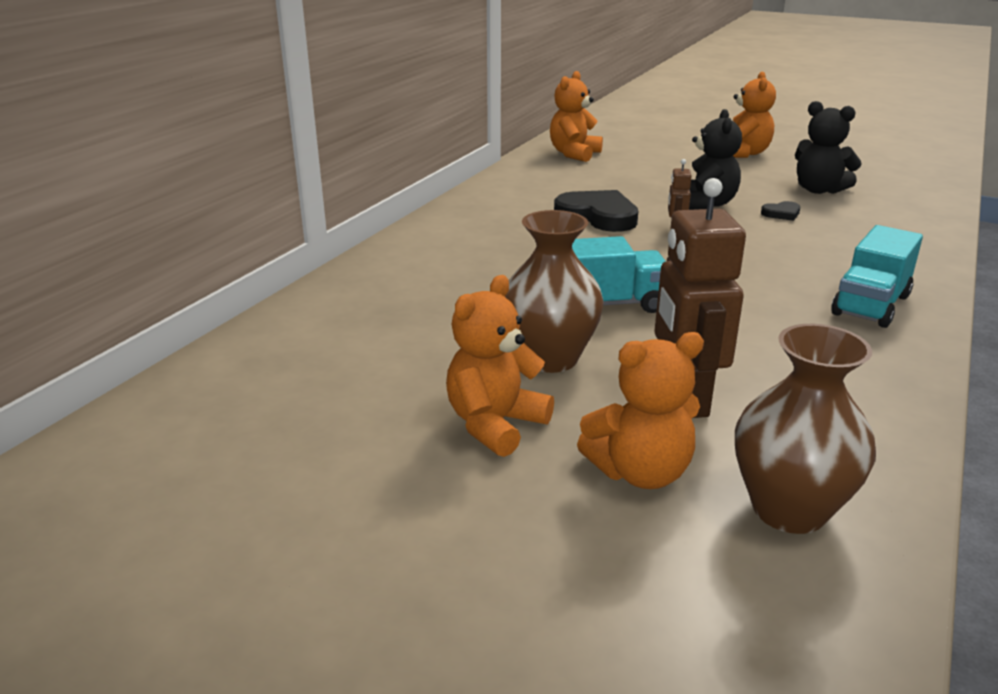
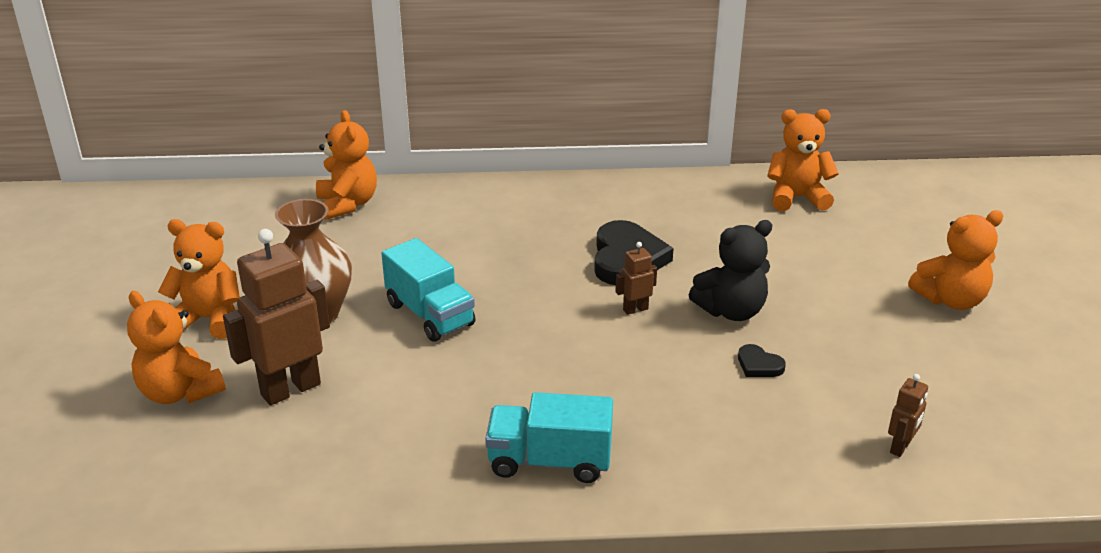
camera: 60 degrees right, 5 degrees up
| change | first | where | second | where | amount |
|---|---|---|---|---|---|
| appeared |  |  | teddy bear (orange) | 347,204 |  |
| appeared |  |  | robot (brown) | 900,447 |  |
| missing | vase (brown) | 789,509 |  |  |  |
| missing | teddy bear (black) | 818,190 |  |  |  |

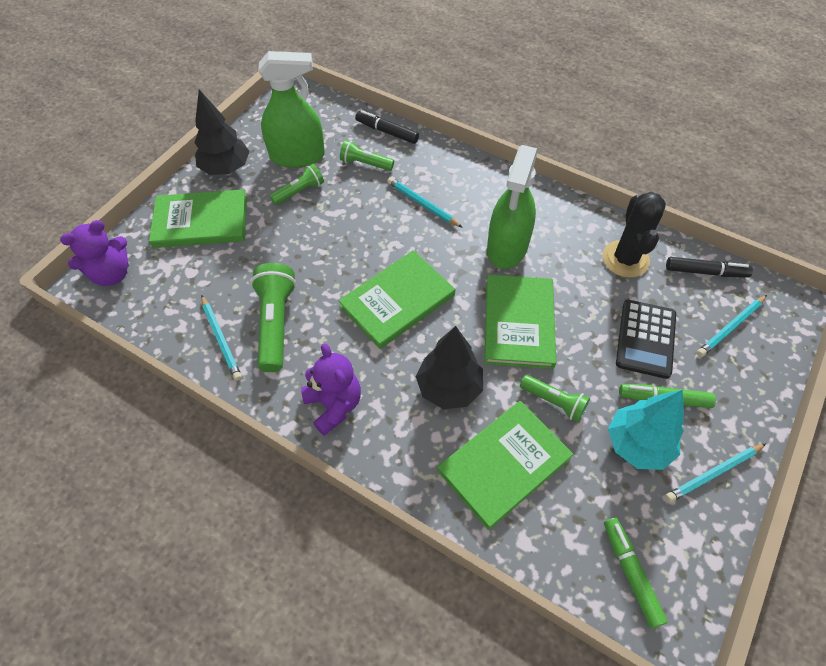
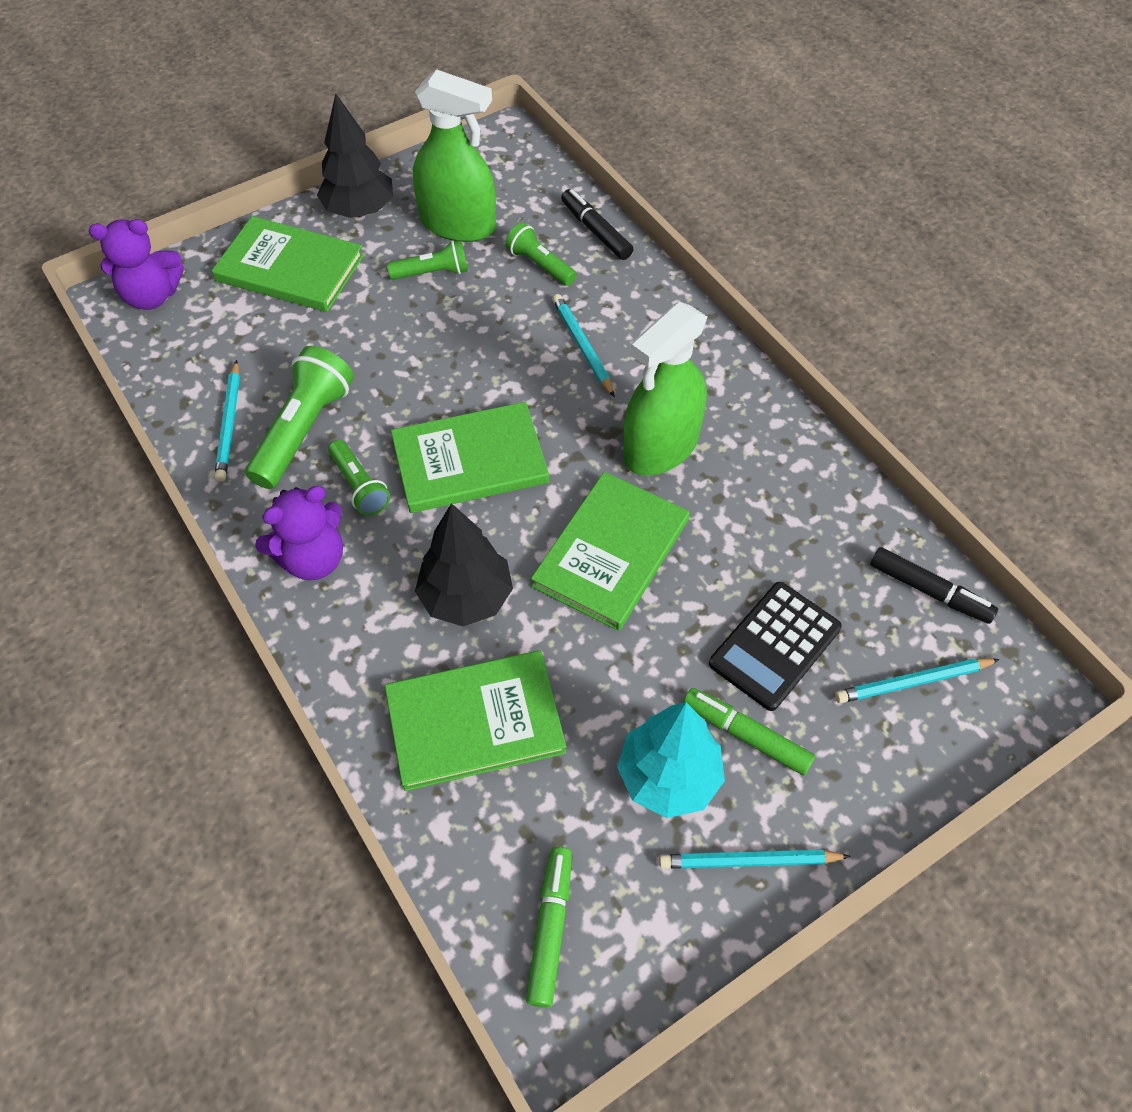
camera: 25 degrees right, 0 degrees up
| change | first | where | second | where | amount |
|---|---|---|---|---|---|
| spun | teddy bear (purple) | 334,405 |  | 313,559 | 60 degrees clockwise |
| relocated | flashlight (green) | 554,402 |  | 360,486 |  |
| missing | cactus (black) | 625,259 |  |  |  |

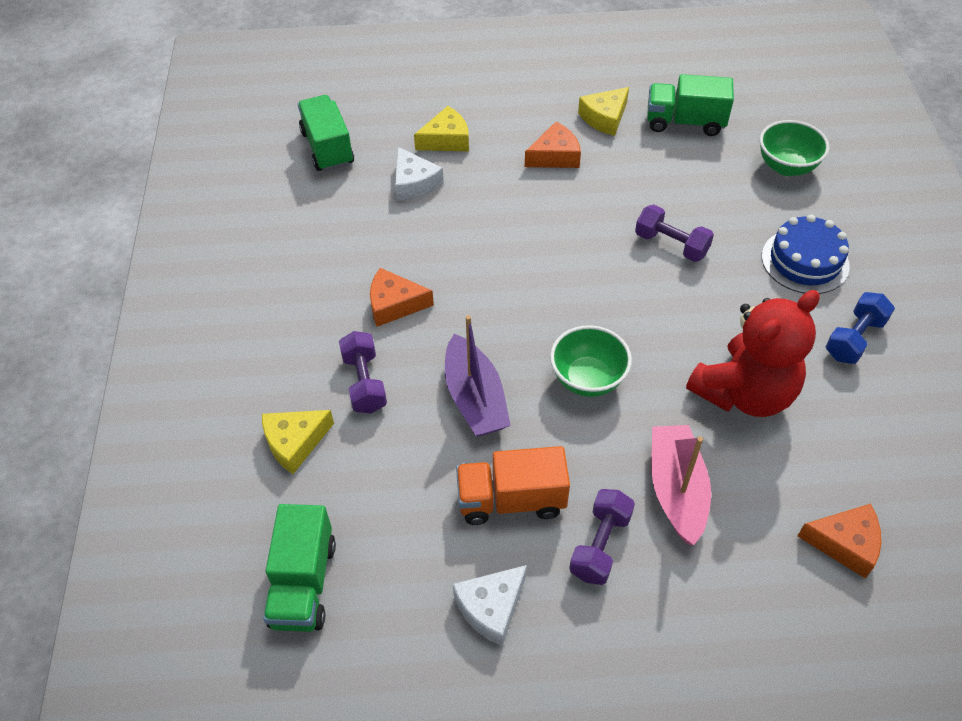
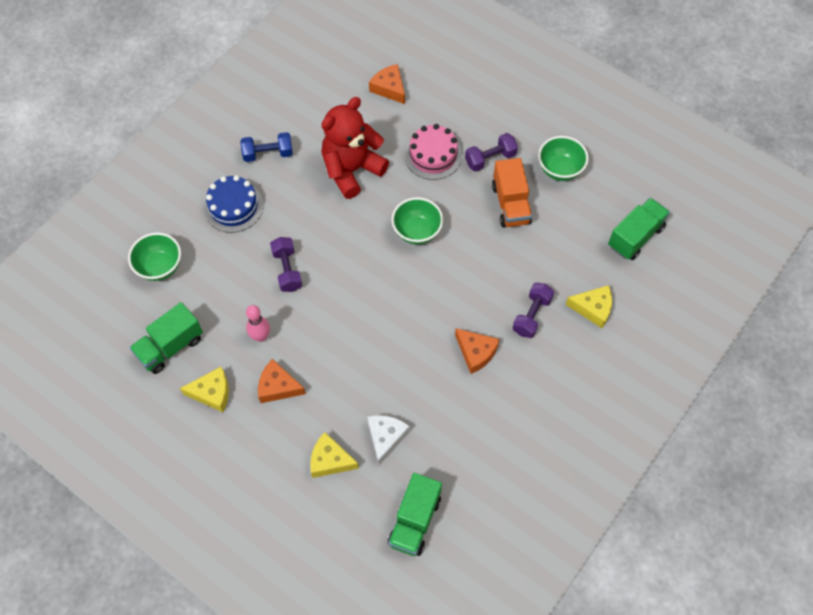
camera: 140 degrees left, 10 degrees up
| change | first | where | second | where | amount |
|---|---|---|---|---|---|
| spun | truck (green) | 685,122 |  | 170,347 | 90 degrees clockwise |
| appeared |  |  | bowling pin (pink) | 260,336 |  |
| spun | teddy bear (red) | 744,393 |  | 352,170 | 45 degrees counterclockwise |
| exchanged | boat (pink) | 676,490 | cake (pink) | 433,155 |  |
| spun | truck (orange) | 511,500 |  | 511,204 | 45 degrees clockwise |
| exchanged | cheese (white) | 491,607 | bowl (green) | 560,169 |  |
| missing | boat (purple) | 475,398 |  |  |  |

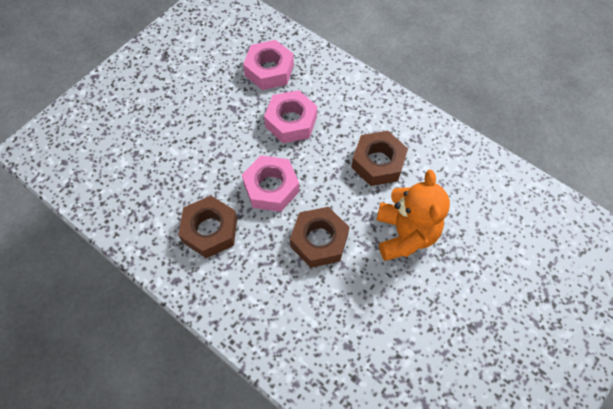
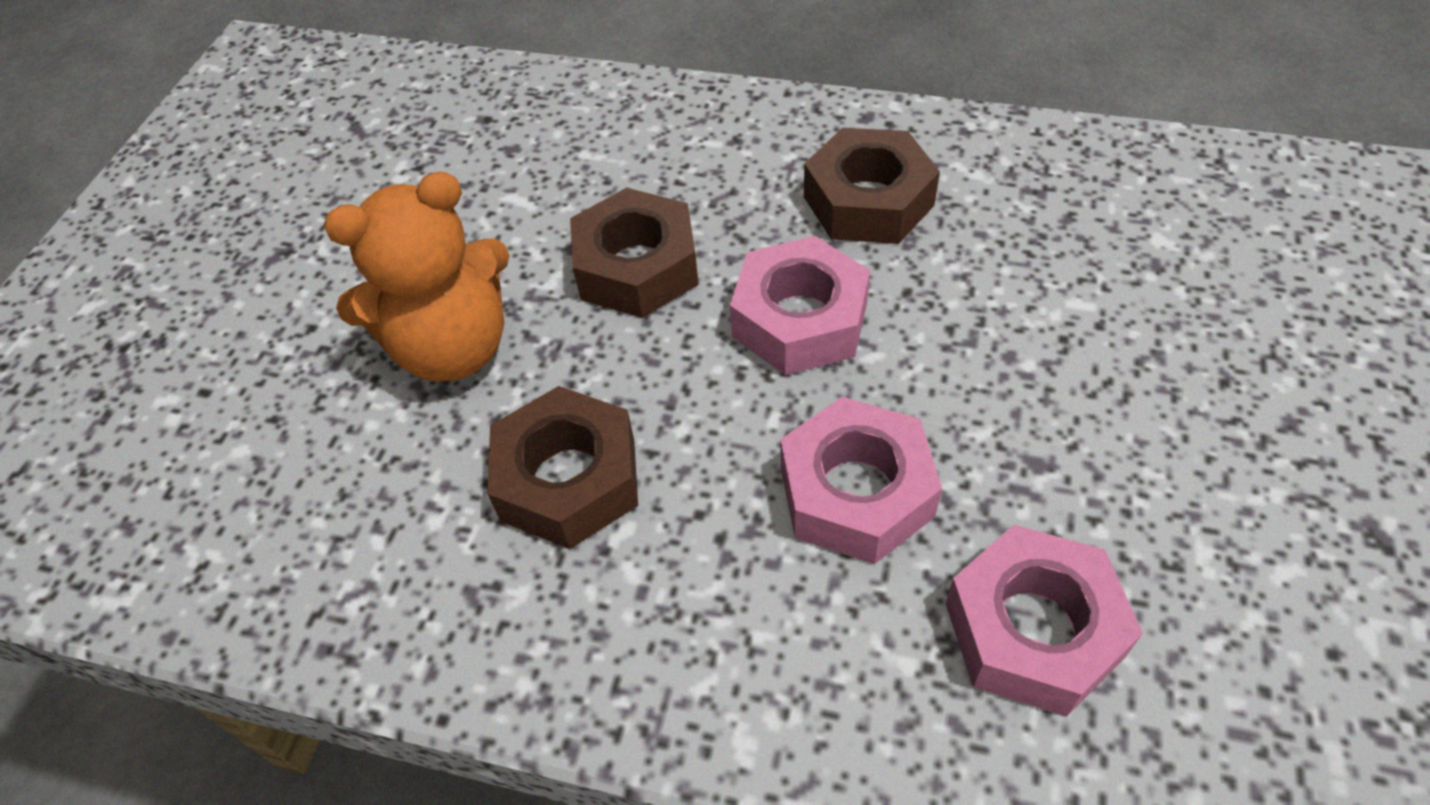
camera: 160 degrees right, 10 degrees down
| change | first | where | second | where | amount |
|---|---|---|---|---|---|
| spun | teddy bear (orange) | 405,234 |  | 453,348 | 90 degrees counterclockwise |

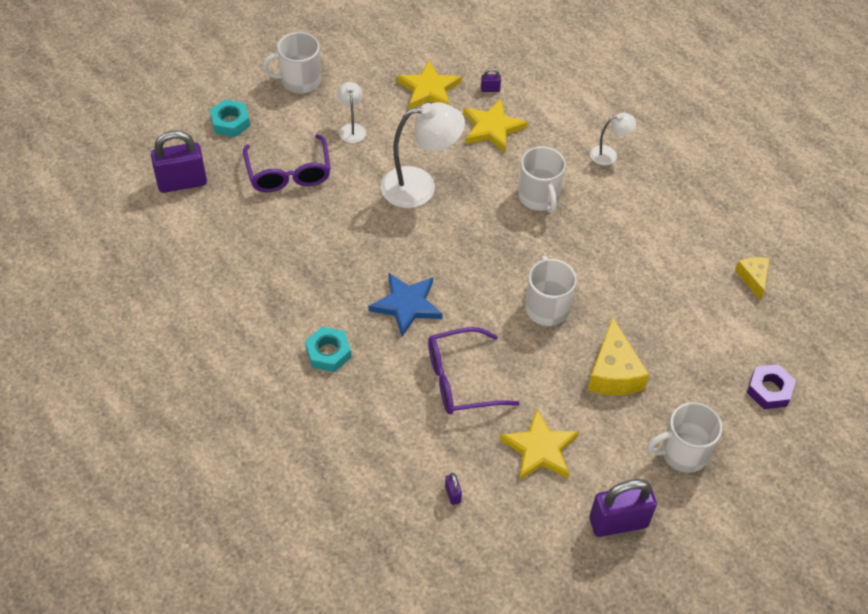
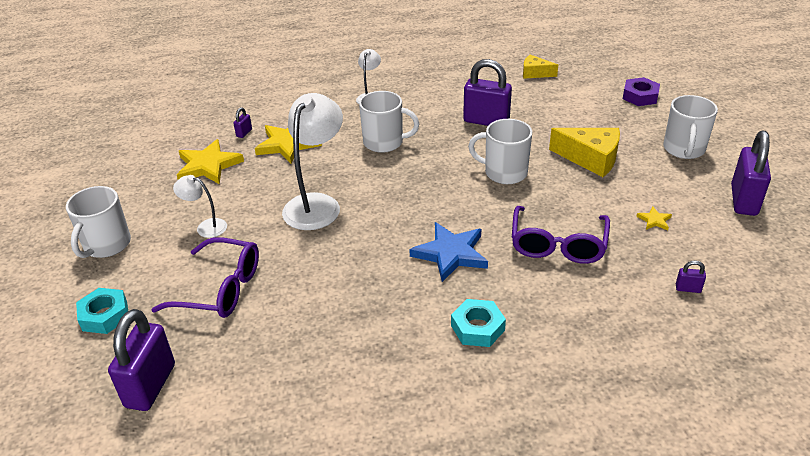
camera: 60 degrees left, 15 degrees down
| change | first | where | second | where | amount |
|---|---|---|---|---|---|
| appeared |  |  | padlock (purple) | 486,121 |  |
| size | star (yellow) | 540,449 |  | 654,220 | x0.45 |

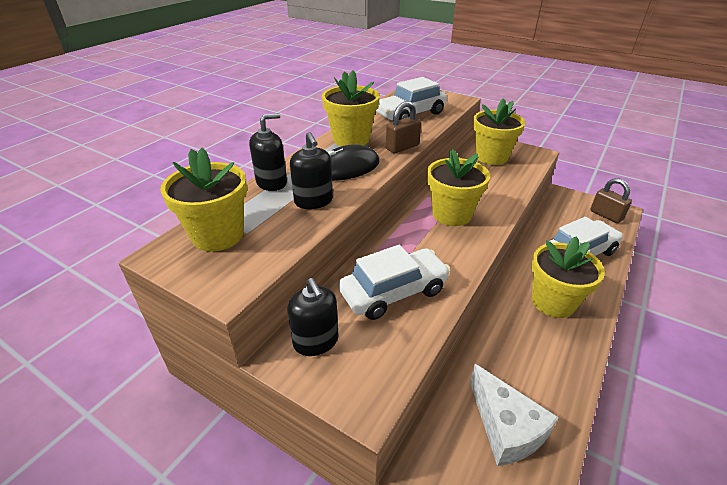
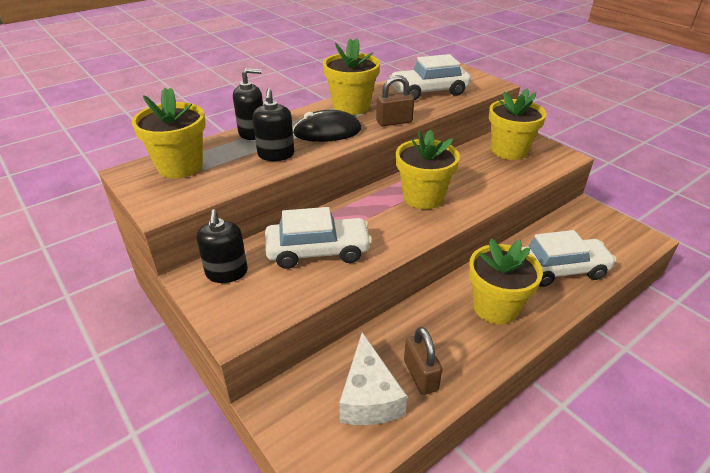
camera: 20 degrees right, 0 degrees up
| change | first | where | second | where | amount |
|---|---|---|---|---|---|
| relocated | padlock (brown) | 606,215 |  | 420,375 |  |

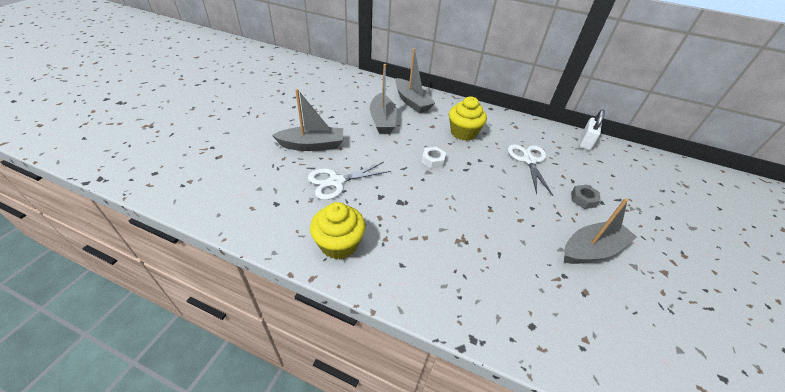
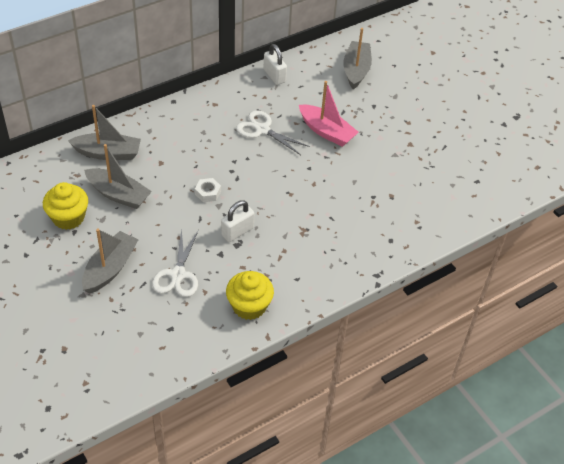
camera: 55 degrees left, 5 degrees up
| change | first | where | second | where | amount |
|---|---|---|---|---|---|
| relocated | cupcake (yellow) | 463,133 |  | 68,217 |  |
| appeared |  |  | padlock (white) | 237,231 |  |
| exchanged | nut (grey) | 583,199 | boat (pink) | 326,132 |  |
| relocated | boat (grey) | 591,250 |  | 356,70 |  |

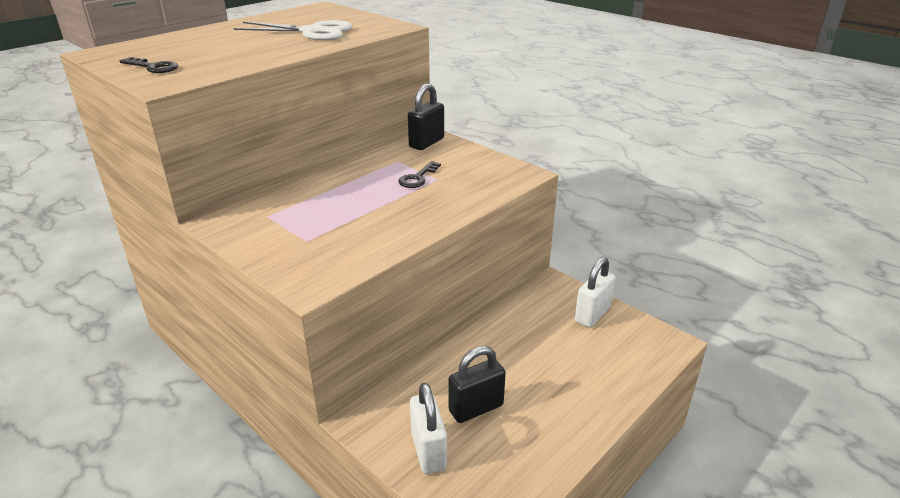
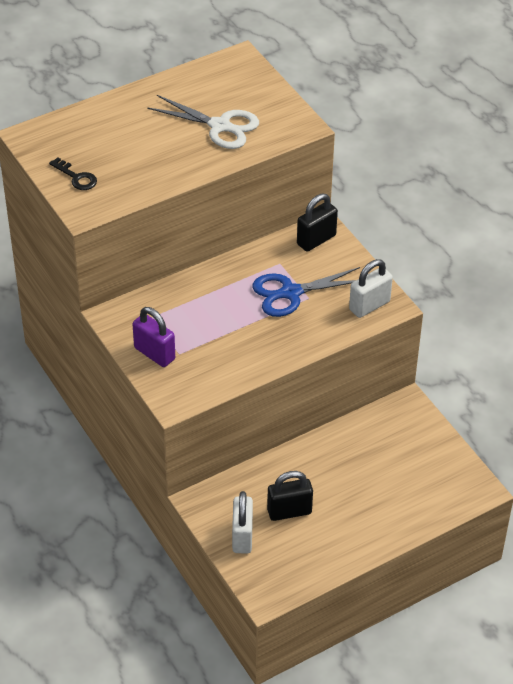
camera: 15 degrees right, 15 degrees up
| change | first | where | second | where | amount |
|---|---|---|---|---|---|
| appeared |  |  | padlock (purple) | 154,353 |  |
| exchanged | key (black) | 417,178 | scissors (blue) | 291,293 |  |
| relocated | padlock (white) | 592,314 |  | 369,305 |  |

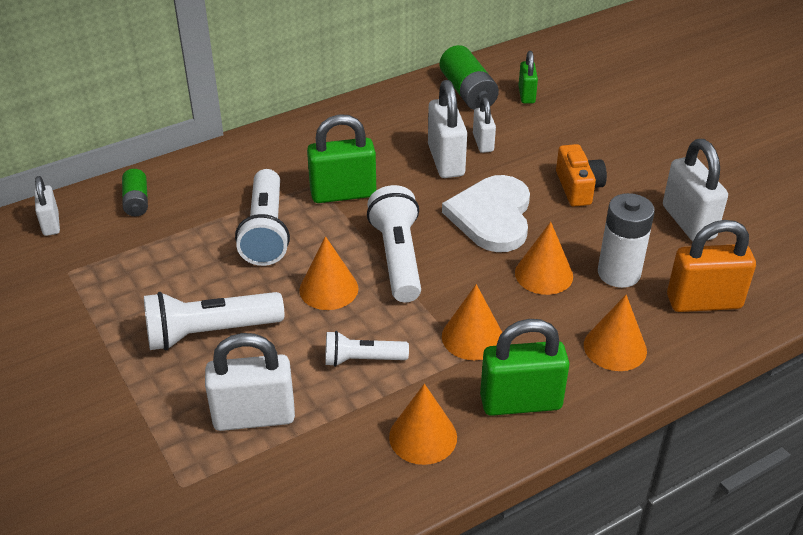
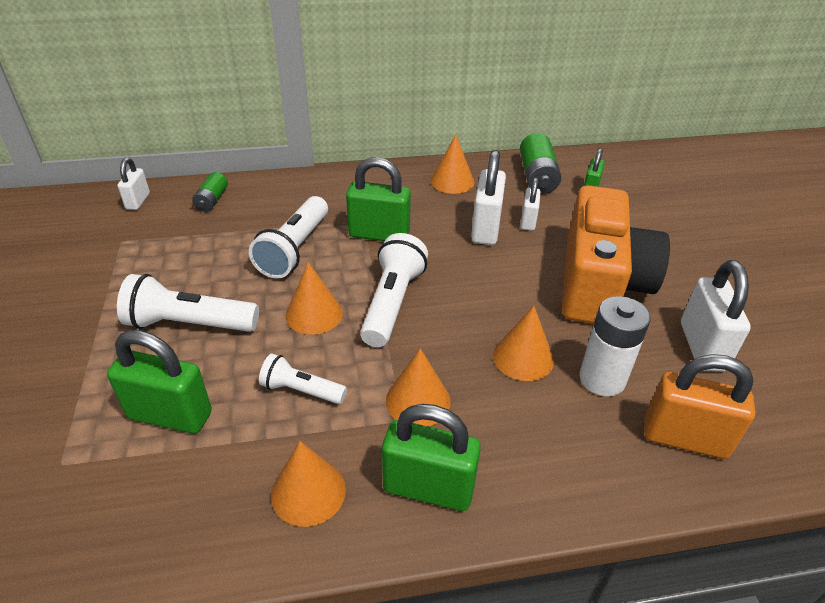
camera: 20 degrees right, 0 degrees up
| change | first | where | second | where | amount |
|---|---|---|---|---|---|
| colour | padlock (white) | 254,417 | padlock (green) | 170,415 |  |
| relocated | cone (orange) | 615,347 |  | 452,181 |  |
| size | camera (orange) | 578,188 |  | 600,283 | x2.16 |
| missing | heart (white) | 492,216 |  |  |  |

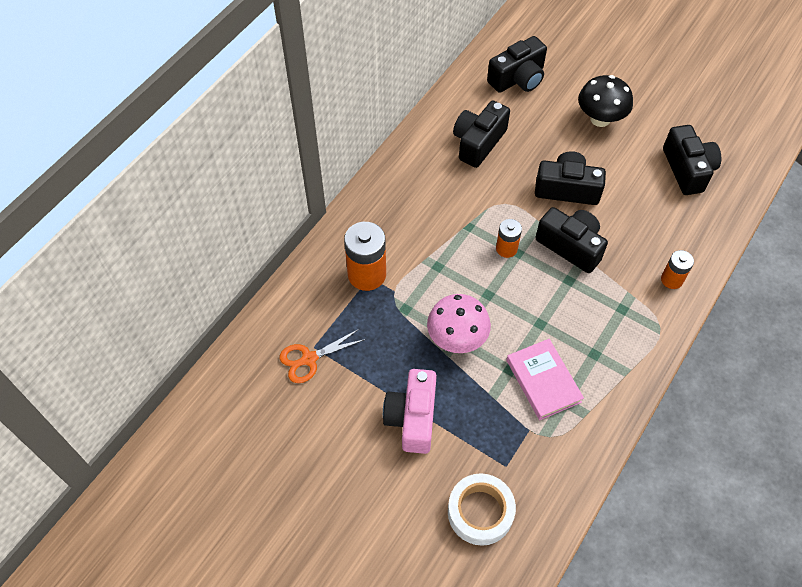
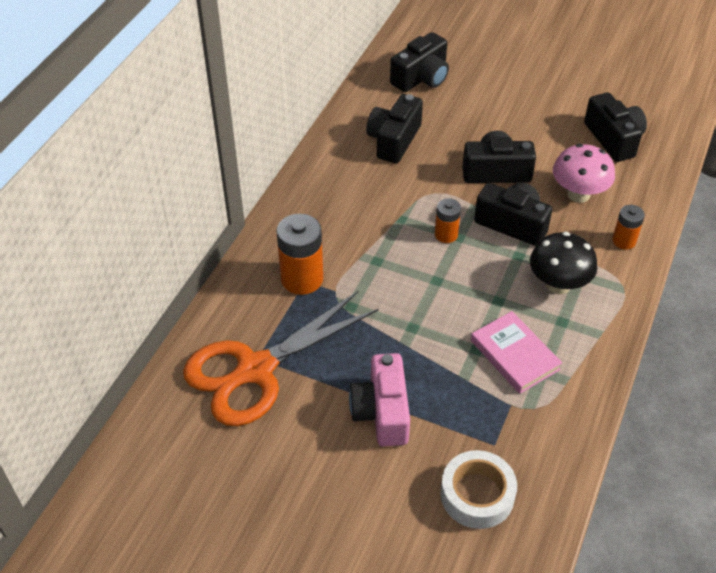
camera: 10 degrees left, 10 degrees down
| change | first | where | second | where | amount |
|---|---|---|---|---|---|
| size | scissors (orange) | 309,359 |  | 255,370 | x2.13 |
| relocated | mushroom (black) | 600,119 |  | 558,285 |  |
| relocated | mushroom (pink) | 457,339 |  | 578,194 |  |

